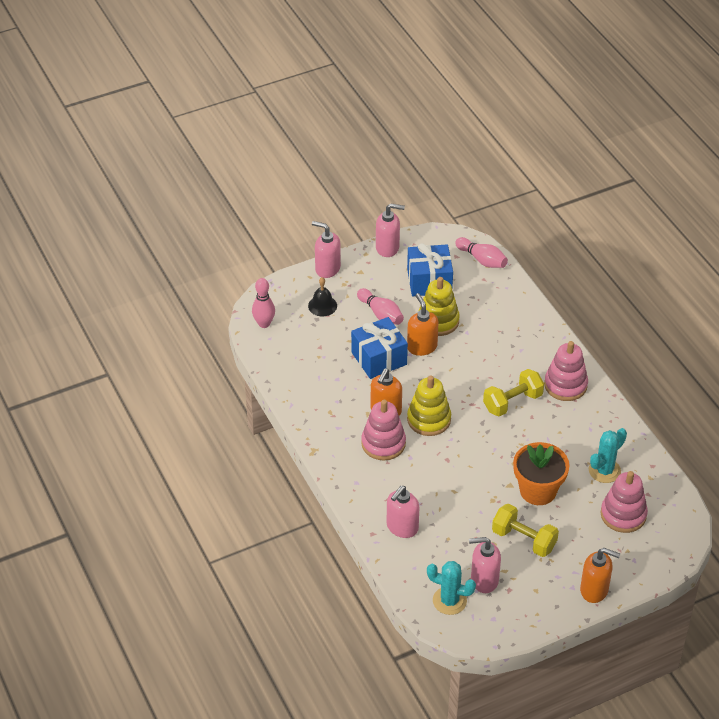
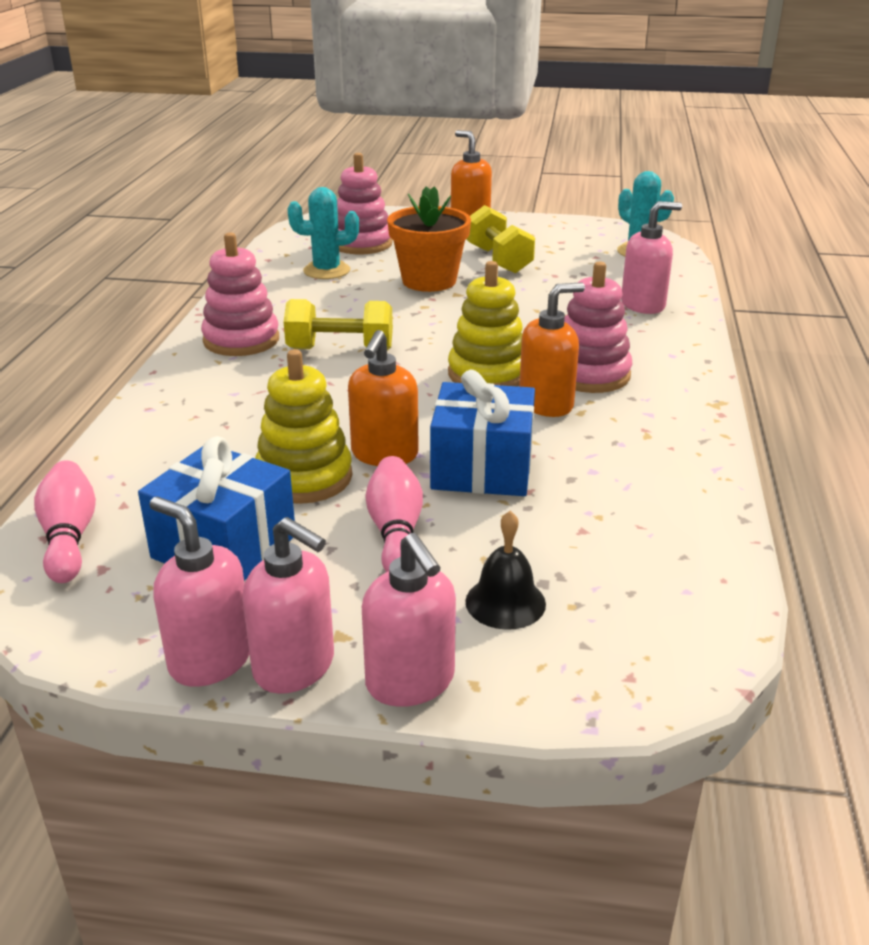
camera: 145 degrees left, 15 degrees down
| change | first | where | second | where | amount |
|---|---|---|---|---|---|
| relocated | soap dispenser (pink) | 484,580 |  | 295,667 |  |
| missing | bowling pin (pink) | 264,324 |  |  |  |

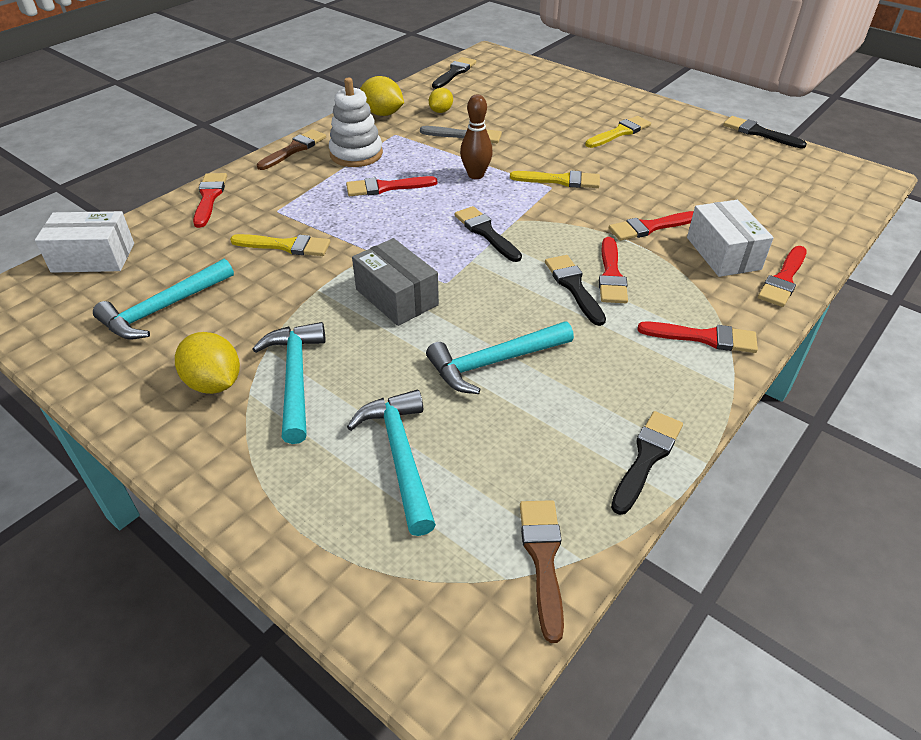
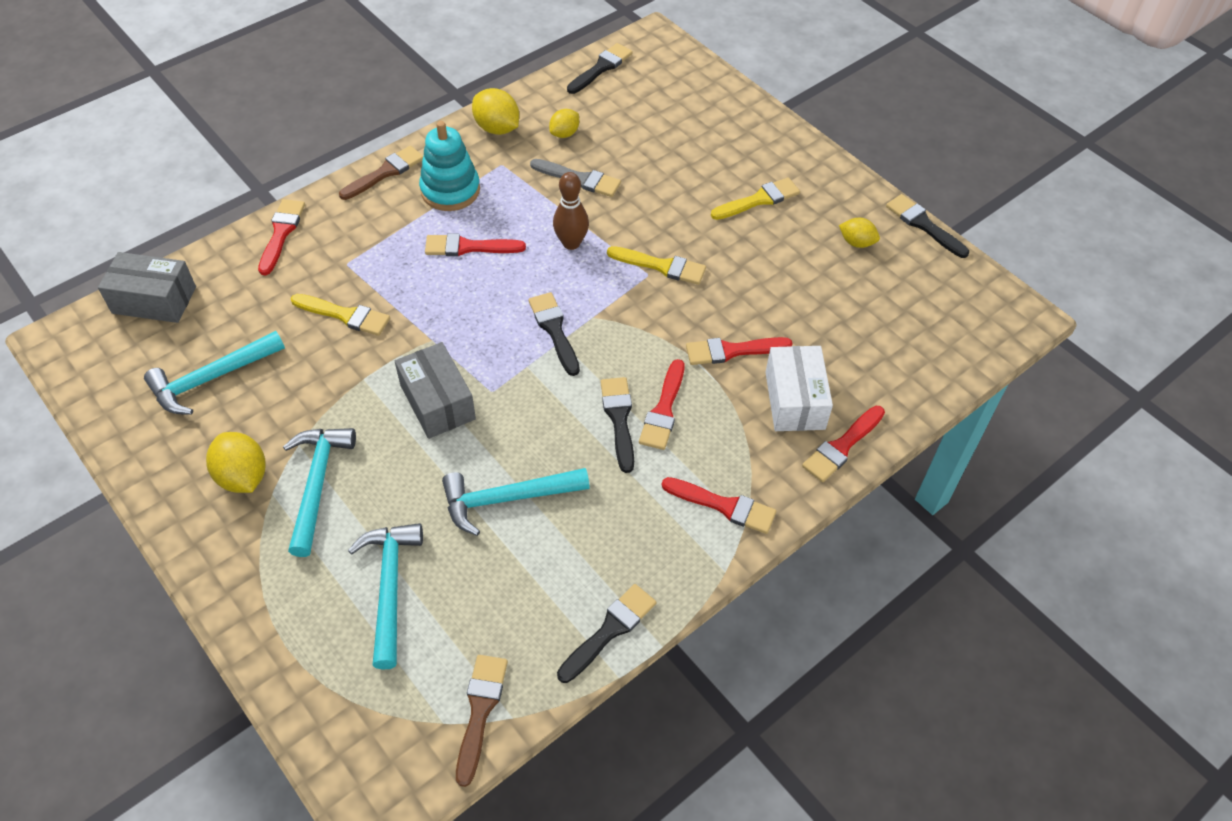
camera: 10 degrees right, 10 degrees up
| change | first | where | second | where | amount |
|---|---|---|---|---|---|
| colour | box (white) | 93,257 | box (grey) | 154,300 |  |
| colour | stacking toy (white) | 356,154 | stacking toy (turquoise) | 450,190 |  |
| appeared |  |  | lemon (yellow) | 856,242 |  |

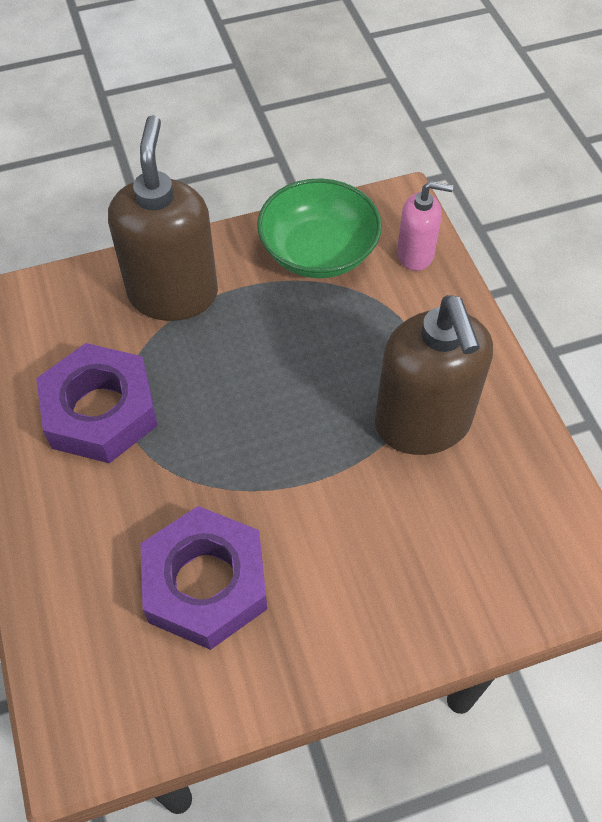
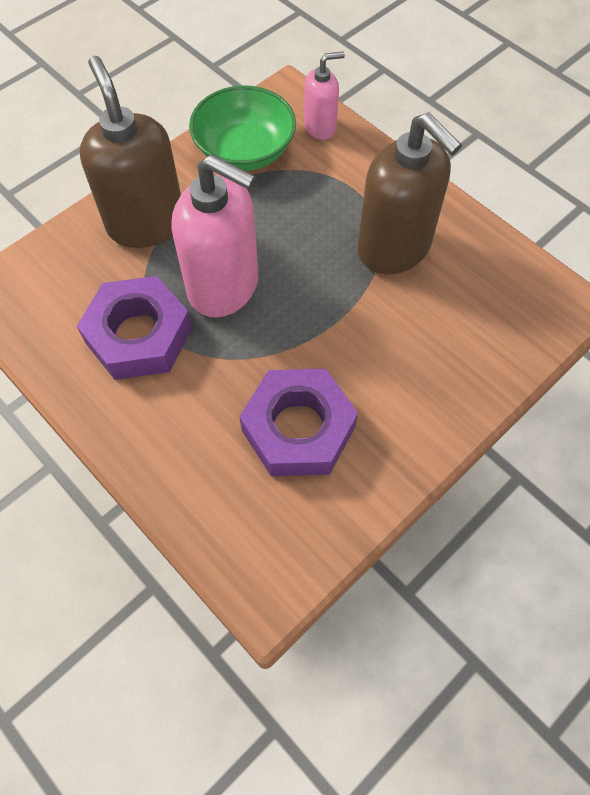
camera: 25 degrees left, 5 degrees up
| change | first | where | second | where | amount |
|---|---|---|---|---|---|
| appeared |  |  | soap dispenser (pink) | 224,287 |  |

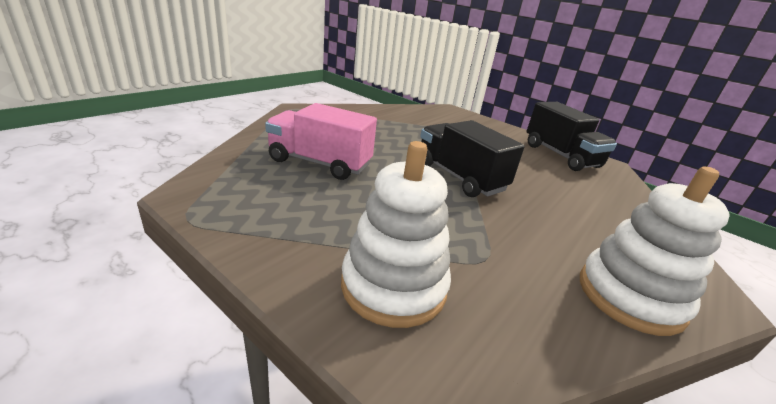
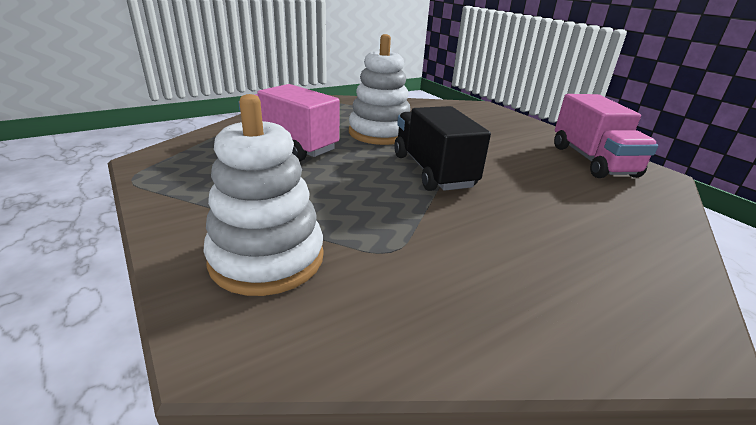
camera: 20 degrees right, 0 degrees up
| change | first | where | second | where | amount |
|---|---|---|---|---|---|
| relocated | stacking toy (white) | 630,296 |  | 379,133 |  |
| colour | truck (black) | 560,156 | truck (pink) | 592,161 |  |

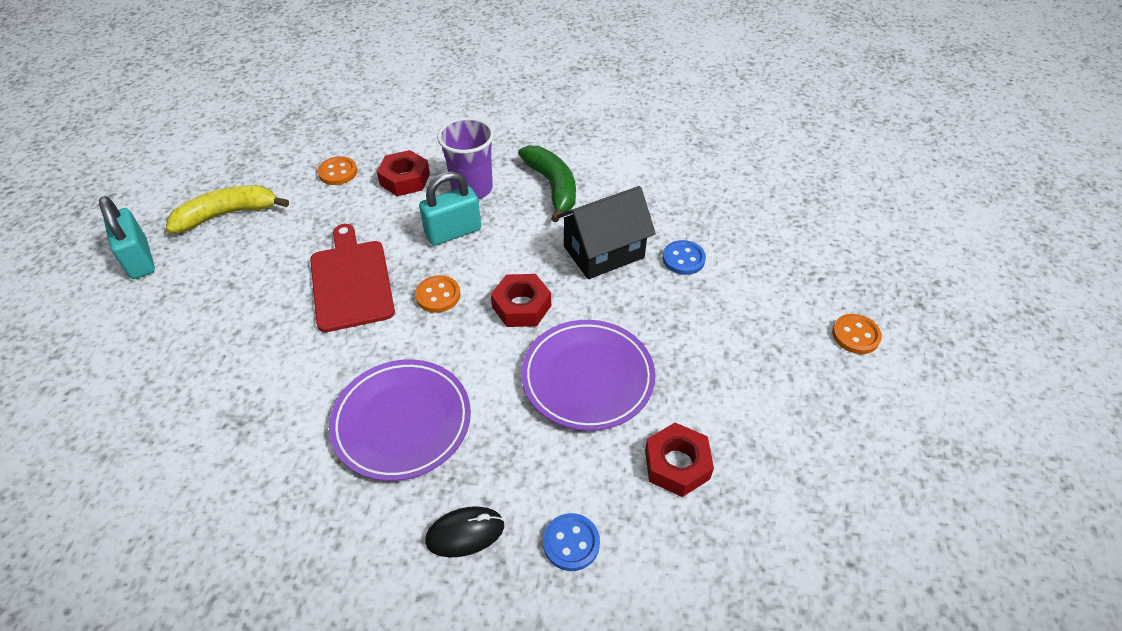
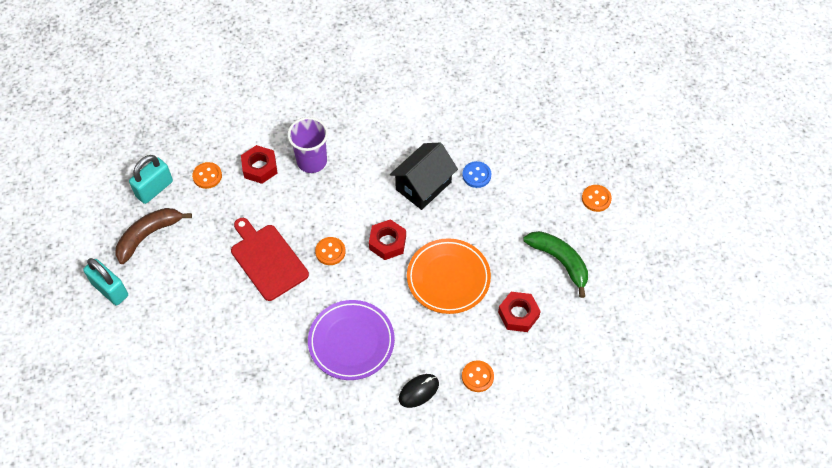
camera: 20 degrees left, 10 degrees up
| change | first | where | second | where | amount |
|---|---|---|---|---|---|
| colour | banana (yellow) | 227,214 | banana (brown) | 148,235 |  |
| relocated | padlock (turquoise) | 453,232 |  | 154,189 |  |
| colour | plate (purple) | 587,378 | plate (orange) | 448,278 |  |
| colour | button (blue) | 571,543 | button (orange) | 477,377 |  |
| relocated | banana (green) | 553,186 |  | 560,261 |  |

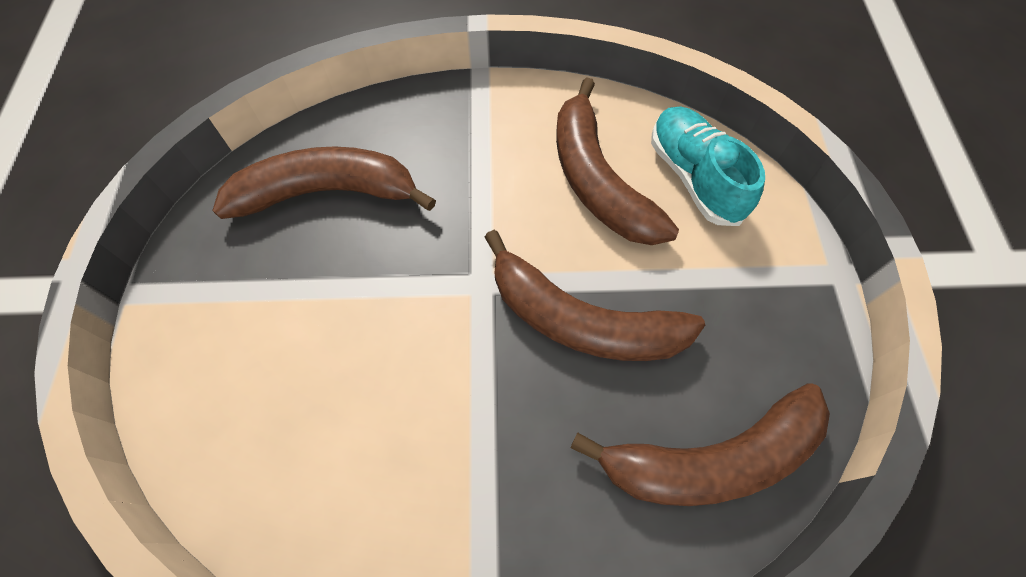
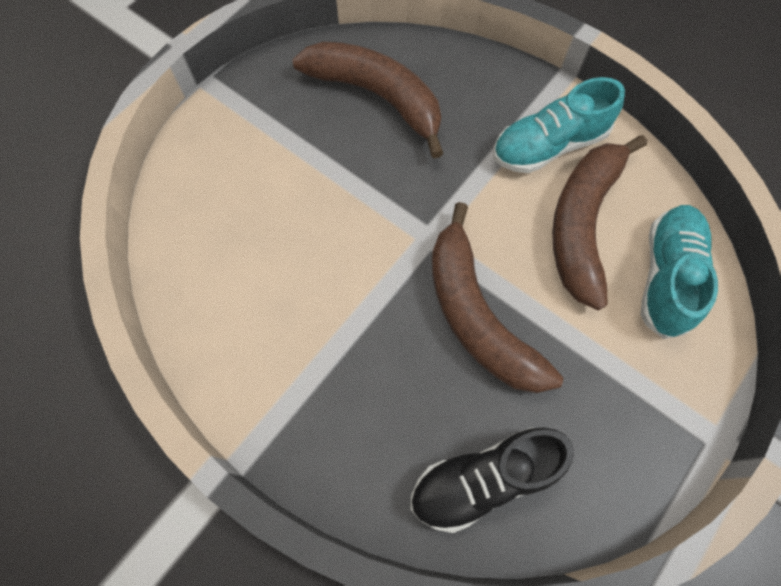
camera: 40 degrees right, 5 degrees up
| change | first | where | second | where | amount |
|---|---|---|---|---|---|
| exchanged | banana (brown) | 711,459 | shoe (black) | 484,479 |  |
| appeared |  |  | shoe (turquoise) | 549,145 |  |

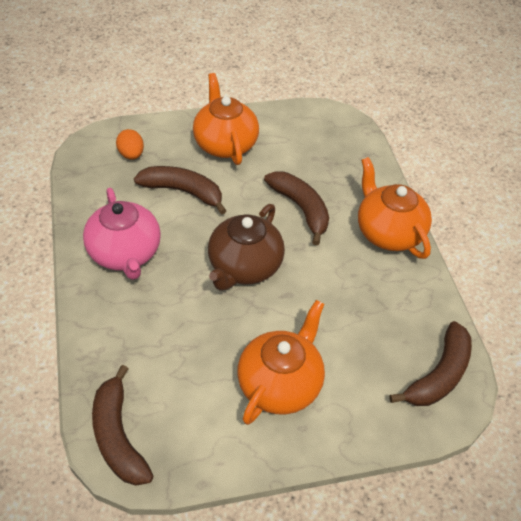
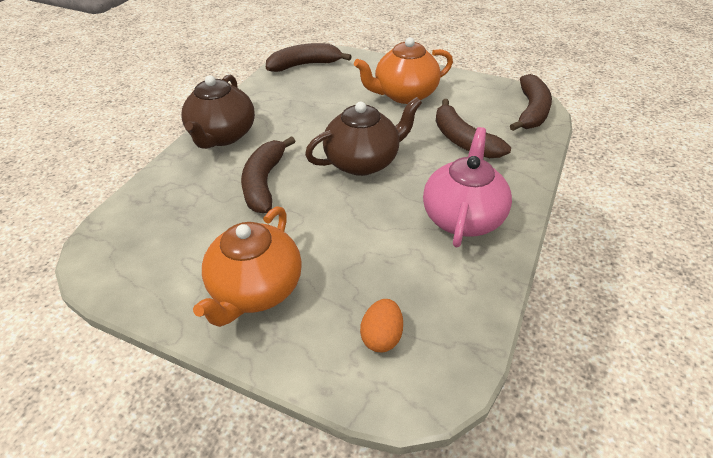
camera: 140 degrees left, 5 degrees down
| change | first | where | second | where | amount |
|---|---|---|---|---|---|
| colour | teapot (orange) | 388,232 | teapot (brown) | 222,135 |  |
| relocated | banana (brown) | 183,192 |  | 463,140 |  |

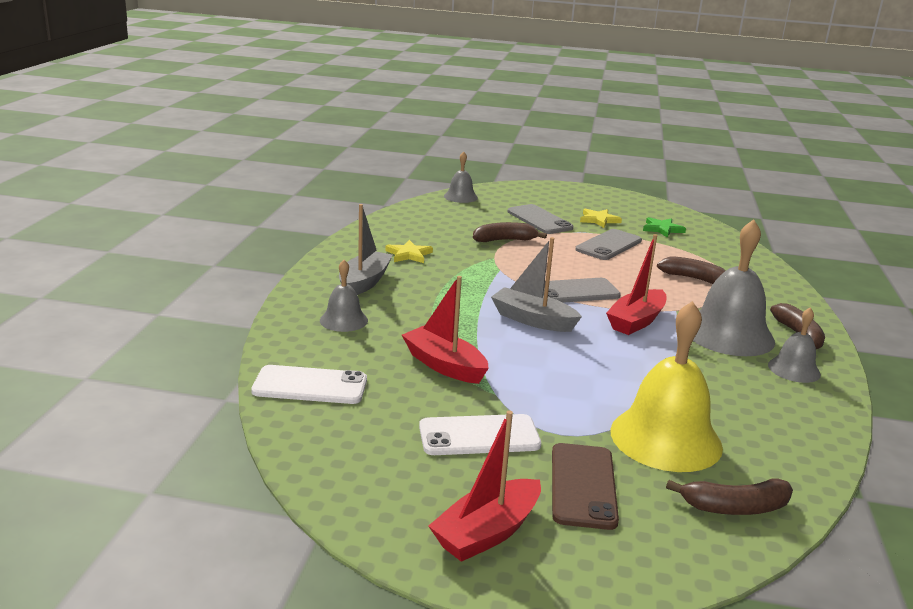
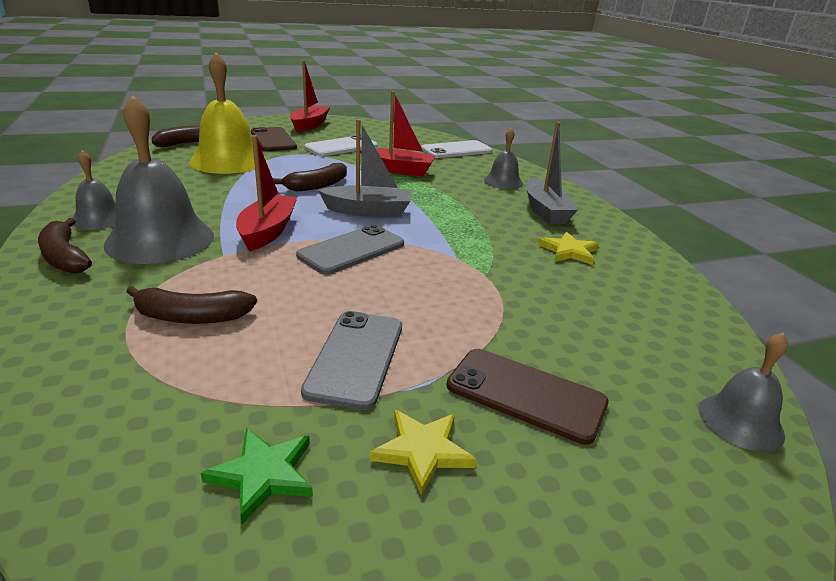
camera: 150 degrees right, 5 degrees up
| change | first | where | second | where | amount |
|---|---|---|---|---|---|
| relocated | banana (brown) | 504,240 |  | 317,186 |  |
| colour | phone (grey) | 539,220 | phone (brown) | 526,394 |  |

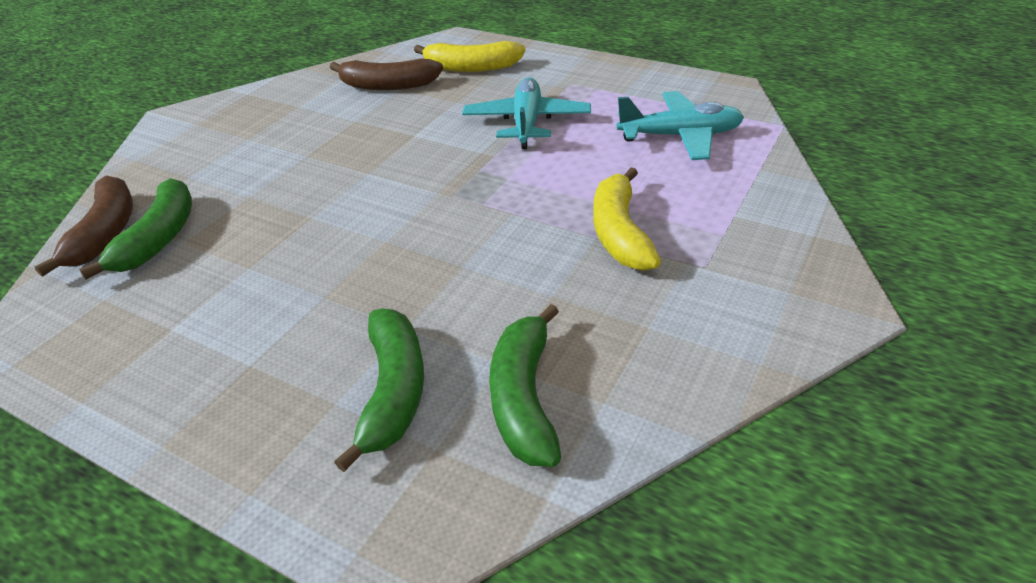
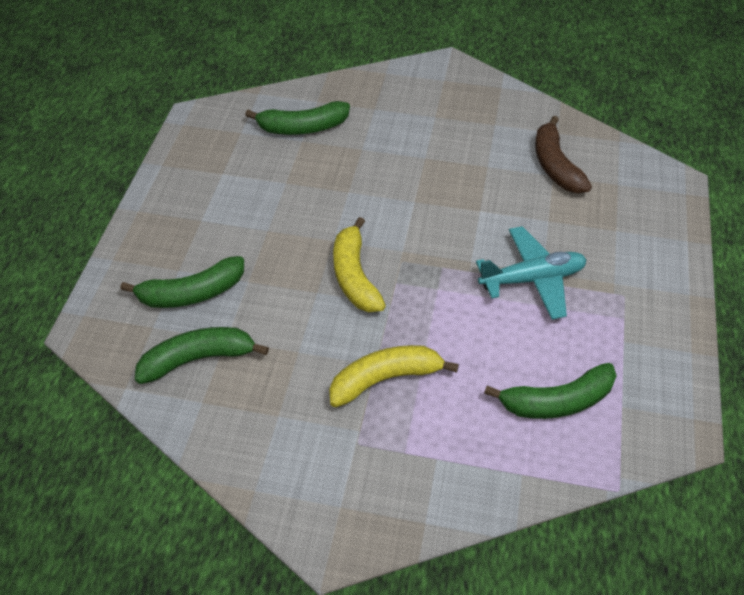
camera: 70 degrees right, 10 degrees up
| change | first | where | second | where | amount |
|---|---|---|---|---|---|
| relocated | banana (yellow) | 471,67 |  | 354,276 |  |
| exchanged | plane (turquoise) | 680,136 | banana (green) | 557,401 |  |
| missing | banana (brown) | 106,233 |  |  |  |

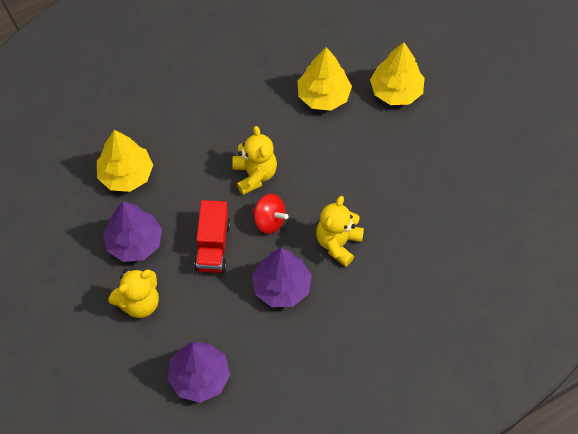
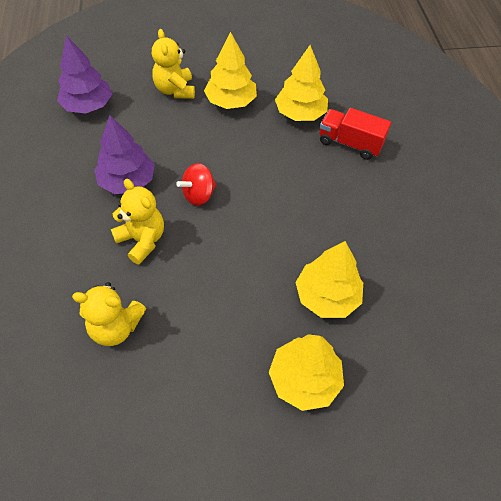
camera: 110 degrees right, 5 degrees down
| change | first | where | second | where | amount |
|---|---|---|---|---|---|
| relocated | teddy bear (yellow) | 254,175 |  | 116,327 |  |
| colour | tree (purple) | 134,242 | tree (yellow) | 230,101 |  |
| relocated | truck (red) | 213,246 |  | 350,143 |  |

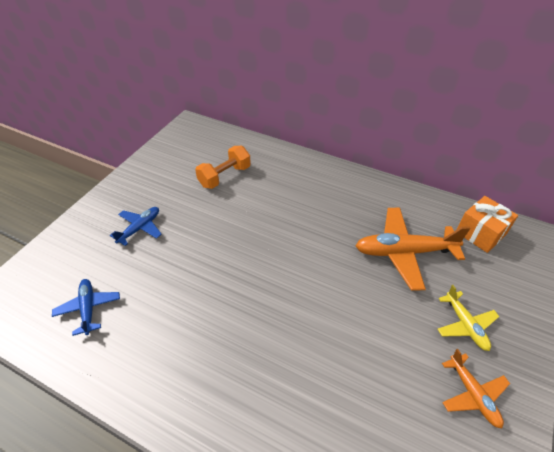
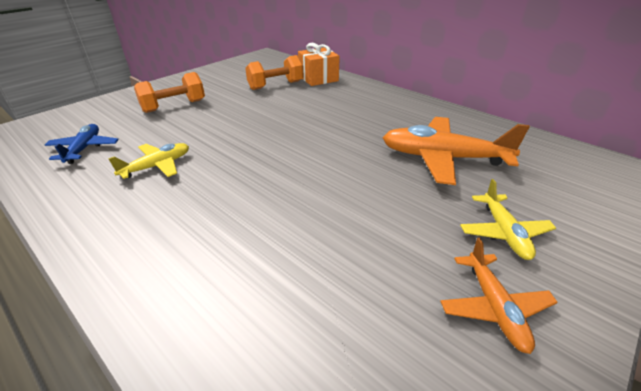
camera: 15 degrees right, 10 degrees down
| change | first | where | second | where | amount |
|---|---|---|---|---|---|
| appeared |  |  | plane (yellow) | 157,166 |  |
| exchanged | plane (blue) | 140,228 | dumbbell (orange) | 174,106 |  |
| relocated | gift (orange) | 480,233 |  | 318,78 |  |

